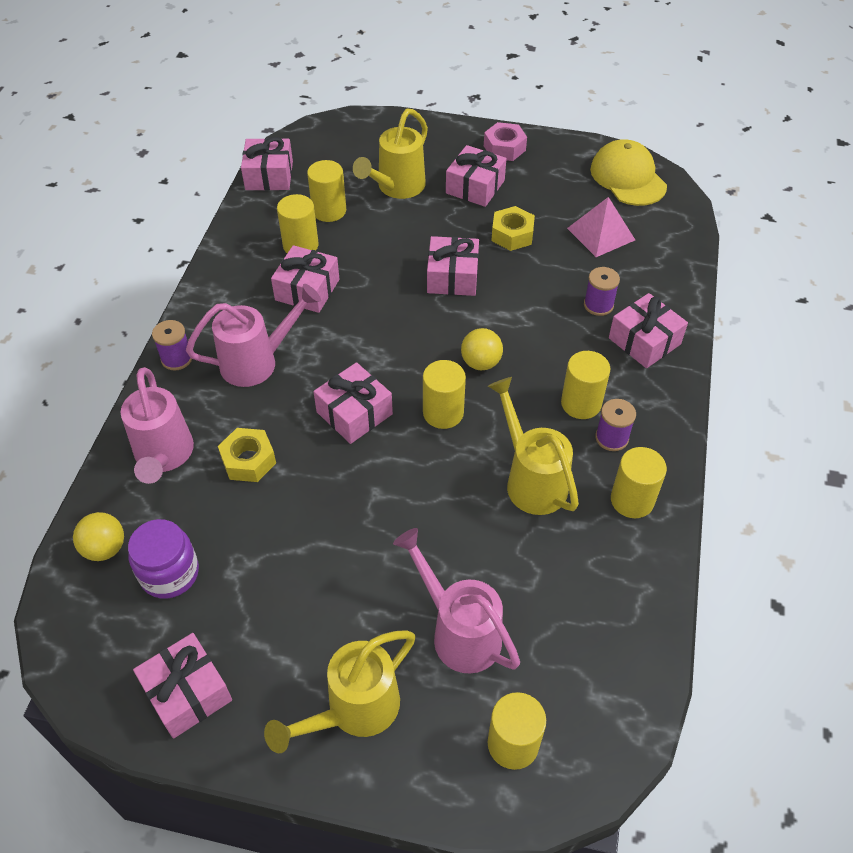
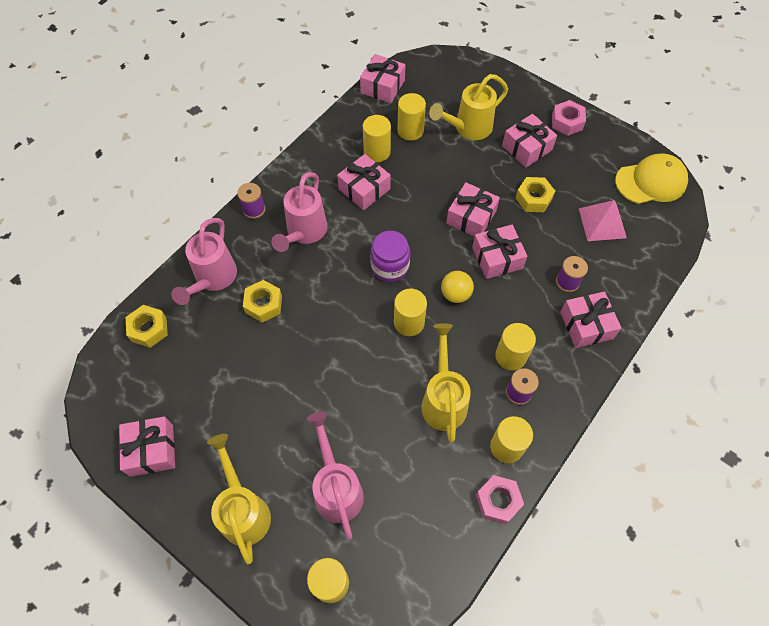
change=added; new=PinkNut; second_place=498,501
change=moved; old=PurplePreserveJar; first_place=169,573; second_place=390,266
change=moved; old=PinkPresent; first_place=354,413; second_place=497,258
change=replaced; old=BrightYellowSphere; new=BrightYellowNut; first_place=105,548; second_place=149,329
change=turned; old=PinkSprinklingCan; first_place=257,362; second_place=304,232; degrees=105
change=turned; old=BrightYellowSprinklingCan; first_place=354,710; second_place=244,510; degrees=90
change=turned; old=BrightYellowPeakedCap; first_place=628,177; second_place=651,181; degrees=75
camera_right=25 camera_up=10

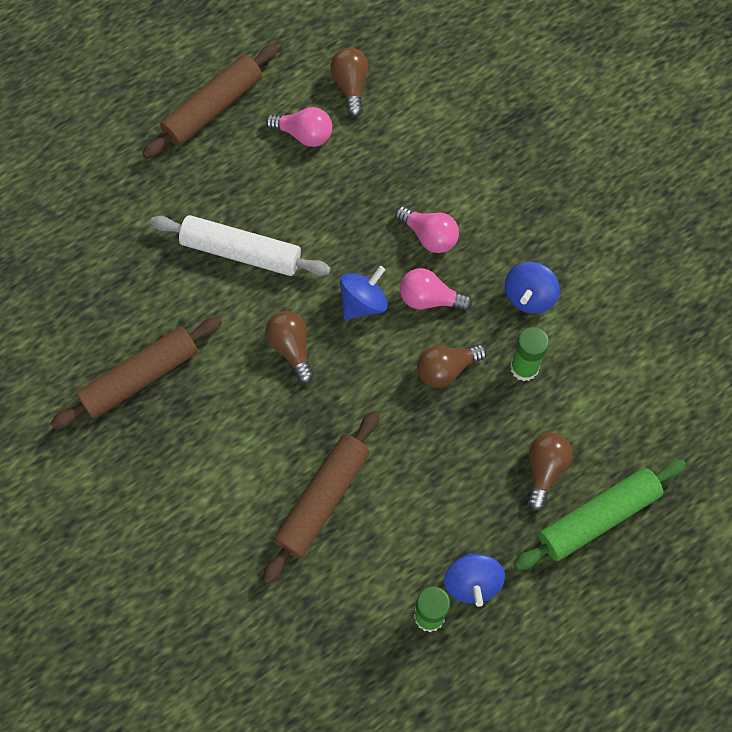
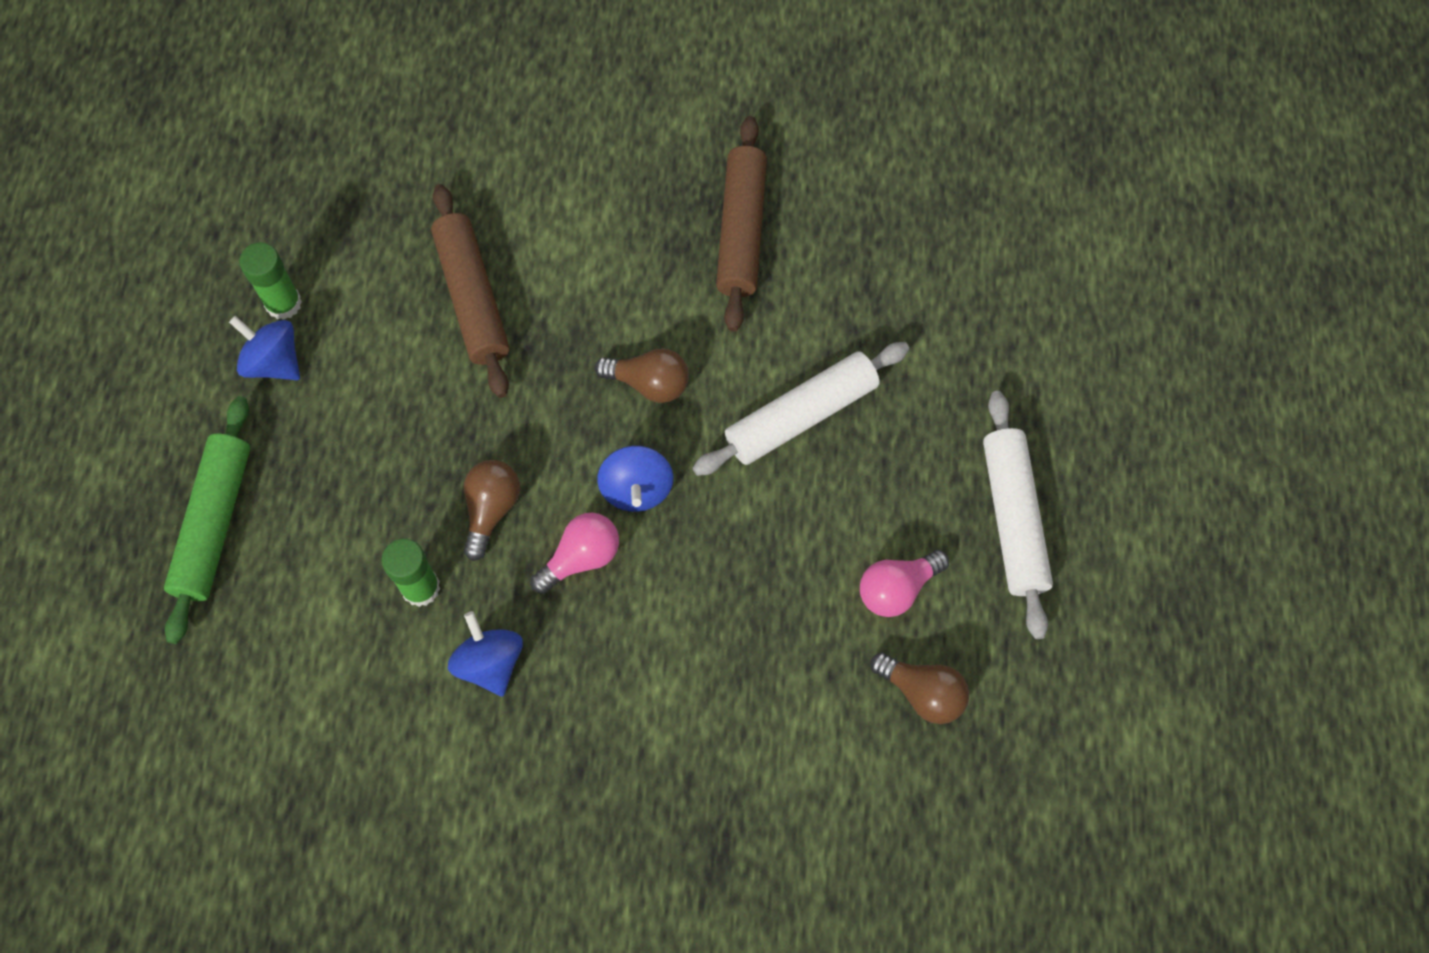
change=removed; old=PinkLightBulb; first_place=429,236
change=removed; old=BrownLightBulb; first_place=544,470
change=recoloured; old=BrownPastryRoller; new=WhitePastryRoller; first_place=213,108; second_place=1013,518
camera_right=130 camera_up=0

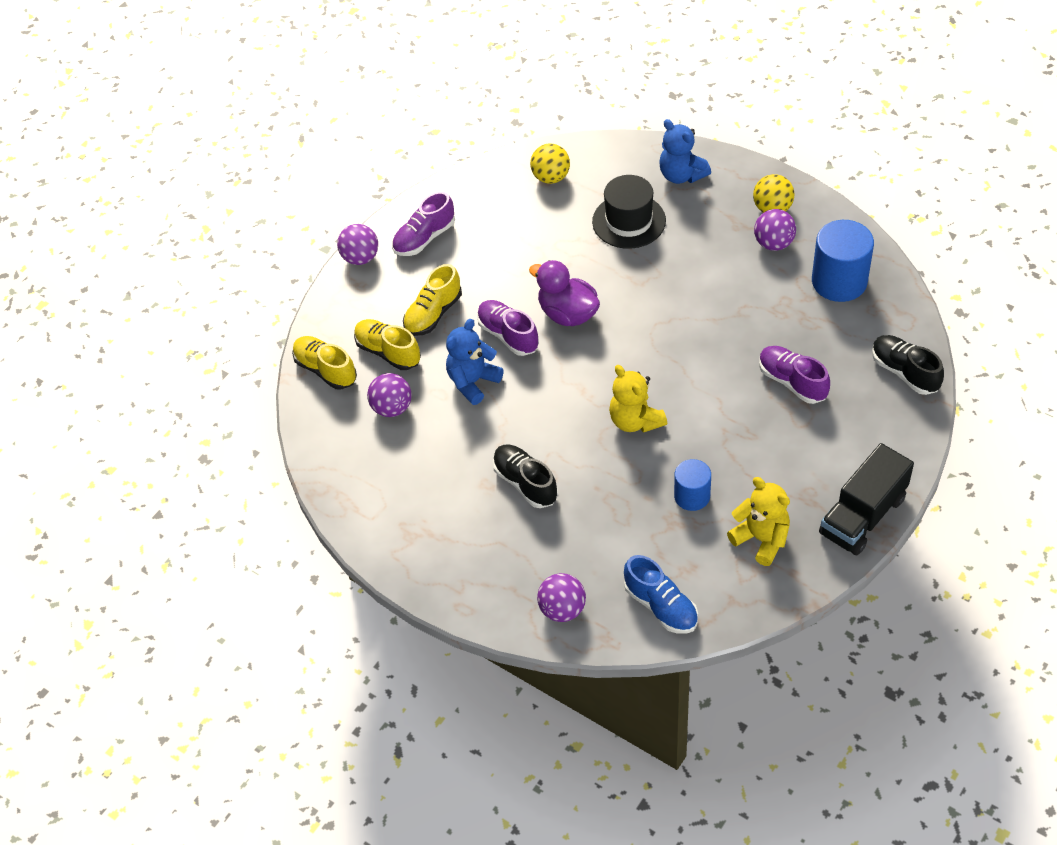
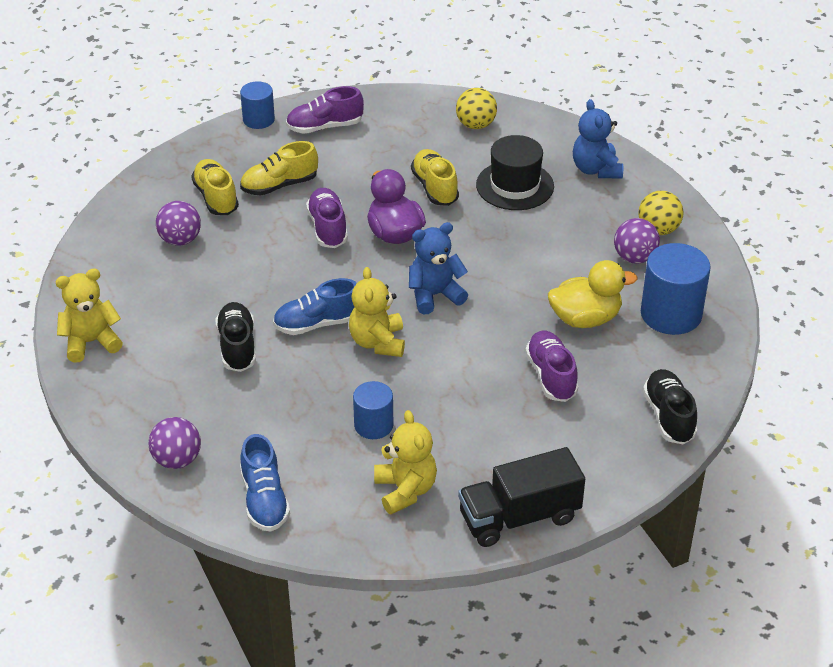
change=added; new=BrightYellowTeddyBear; second_place=91,342
change=added; new=RoyalBlueLaceUpShoe; second_place=317,323
change=added; new=BrightYellowDuck; second_place=585,318
change=moved; old=BrightYellowLaceUpShoe; first_place=326,370; second_place=435,188
change=moved; old=RoyalBlueTeddyBear; first_place=473,382; second_place=435,295
change=replaced; old=PurpleSphere; new=RoyalBlueCylinderShape; first_place=360,258; second_place=258,119
camera_right=25 camera_up=-10

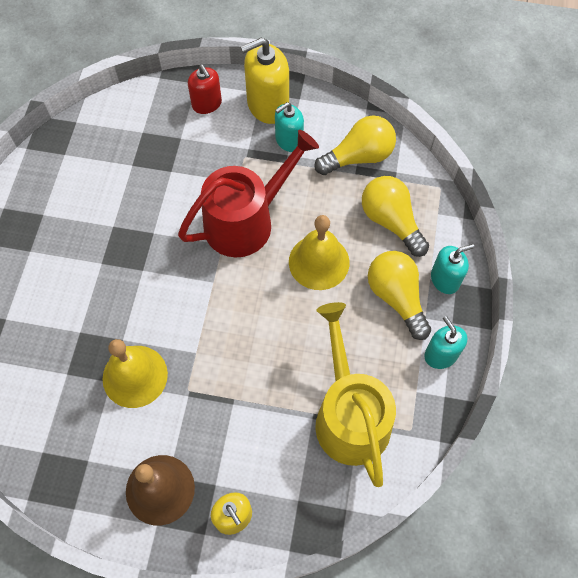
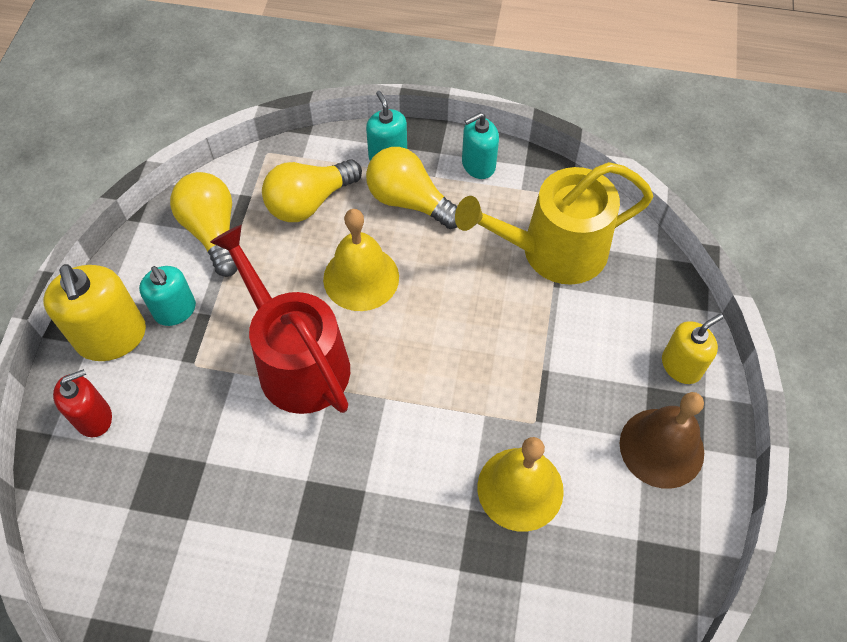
change=turned; old=BrightYellowLightBulb; first_place=396,297; second_place=409,201; degrees=60
camera_right=-90 camera_up=-5

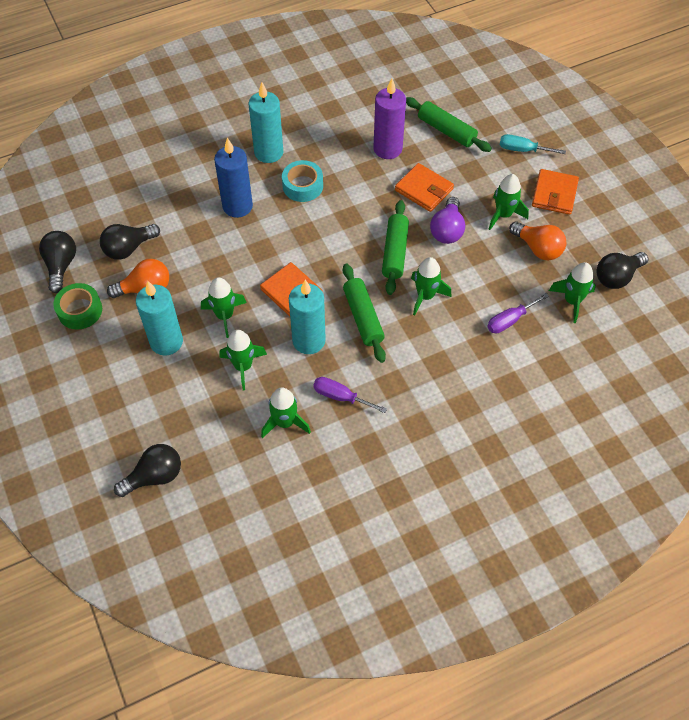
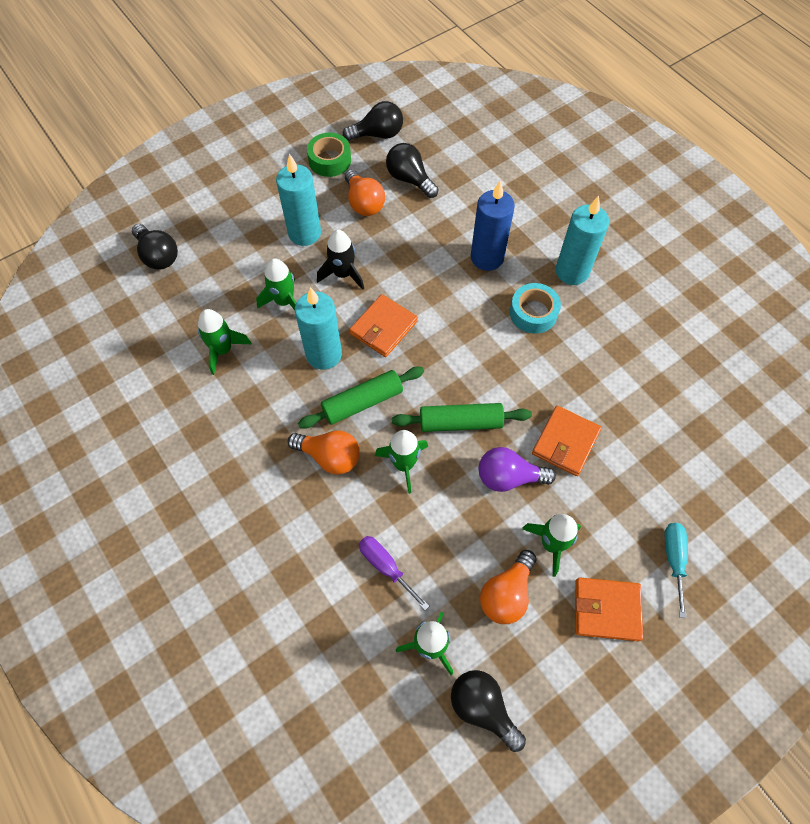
change=removed; old=PurpleHandScrewdriver; first_place=340,397
change=removed; old=PurpleWaxCandle; first_place=387,149
change=removed; old=EmeraldPastryRoller; first_place=446,131
change=added; new=OrangeColouredLightBulb; second_place=329,457
change=recoloured; old=EmeraldToyRocket; new=JetBlackToyRocket; first_place=225,316; second_place=343,274
camera_right=80 camera_up=5

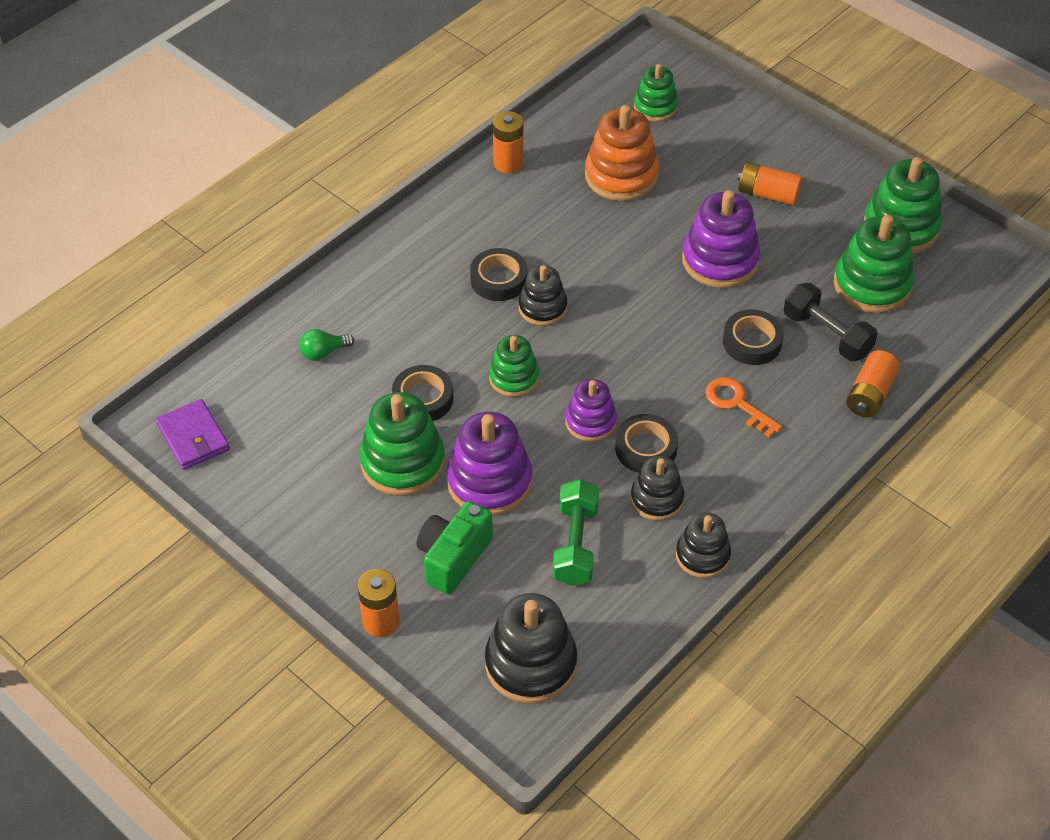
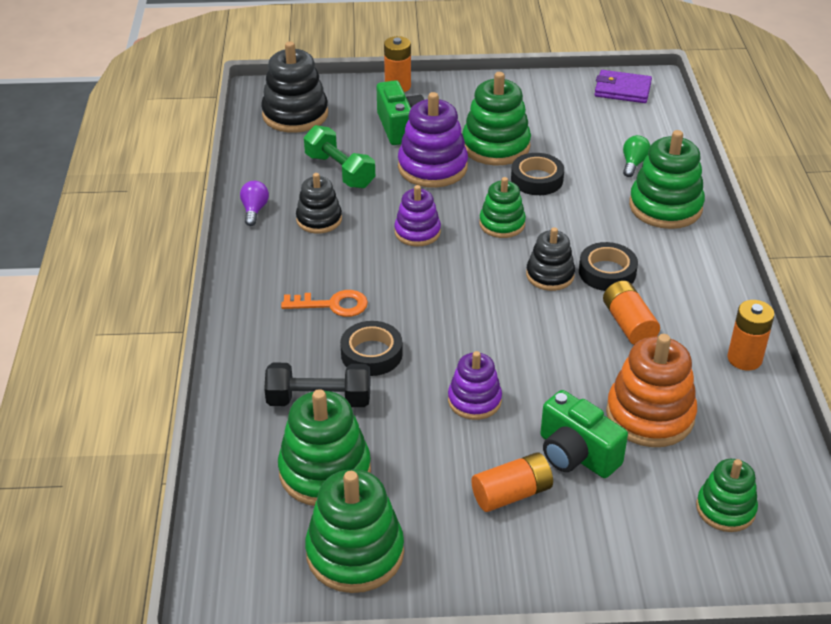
change=removed; old=JetBlackTape; first_place=646,448
change=added; new=EmeraldCompactCamera; second_place=576,454
change=added; new=EmeraldRingStacker; second_place=665,207
change=moved; old=OrangeColouredBattery; first_place=870,394; second_place=628,324
change=replaced; old=JetBlackRingStacker; new=PurpleLightBulb; first_place=702,555; second_place=254,210
change=resized; old=PurpleRingStacker; first_place=720,260; second_place=474,400; factor=0.62
camera_right=135 camera_up=-10

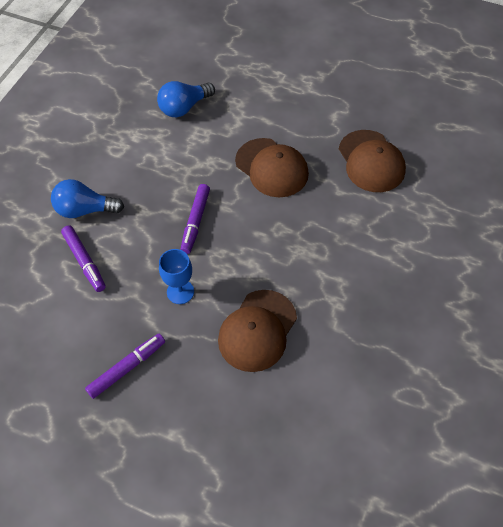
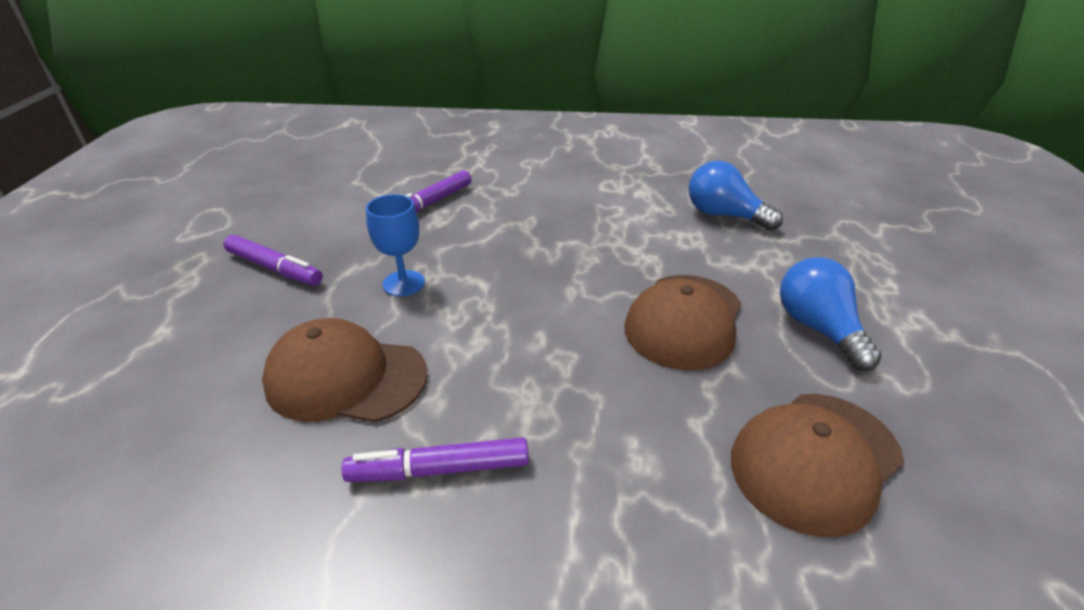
change=moved; old=RoyalBlueLightBulb; first_place=85,210; second_place=818,328
change=moved; old=PurpleFeltPen; first_place=195,222; second_place=439,470
camera_right=70 camera_up=-20

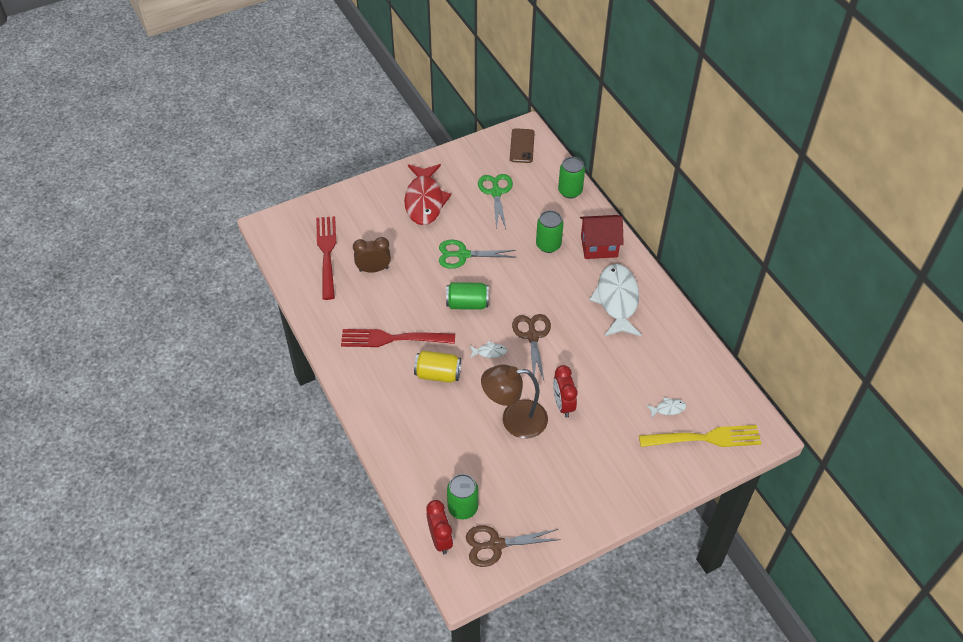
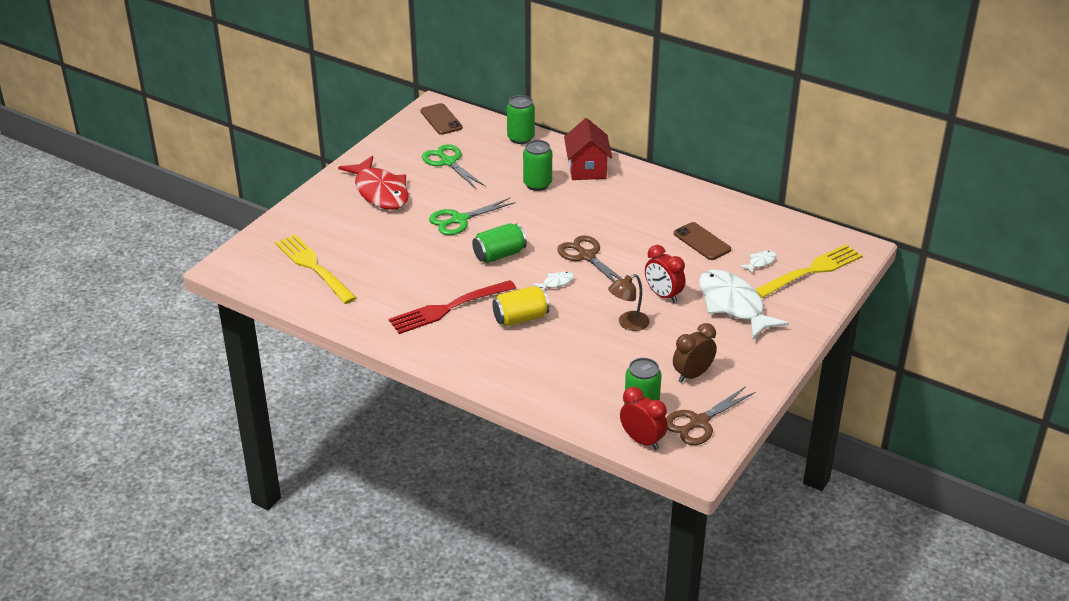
change=added; new=BrownSmartphone; second_place=702,242
change=moved; old=BrownClock; first_place=373,269; second_place=692,375
change=moved; old=WhiteFish; first_place=617,300; second_place=733,305
change=recoloured; old=CrimsonFork; new=BrightYellowFork; first_place=327,254; second_place=314,267
change=turned; old=CrimsonCottage; first_place=599,246; second_place=587,169; degrees=-60
change=resized; old=BrownDeskLamp; first_place=514,420; second_place=628,324; factor=0.6
camera_right=-30 camera_up=-15

